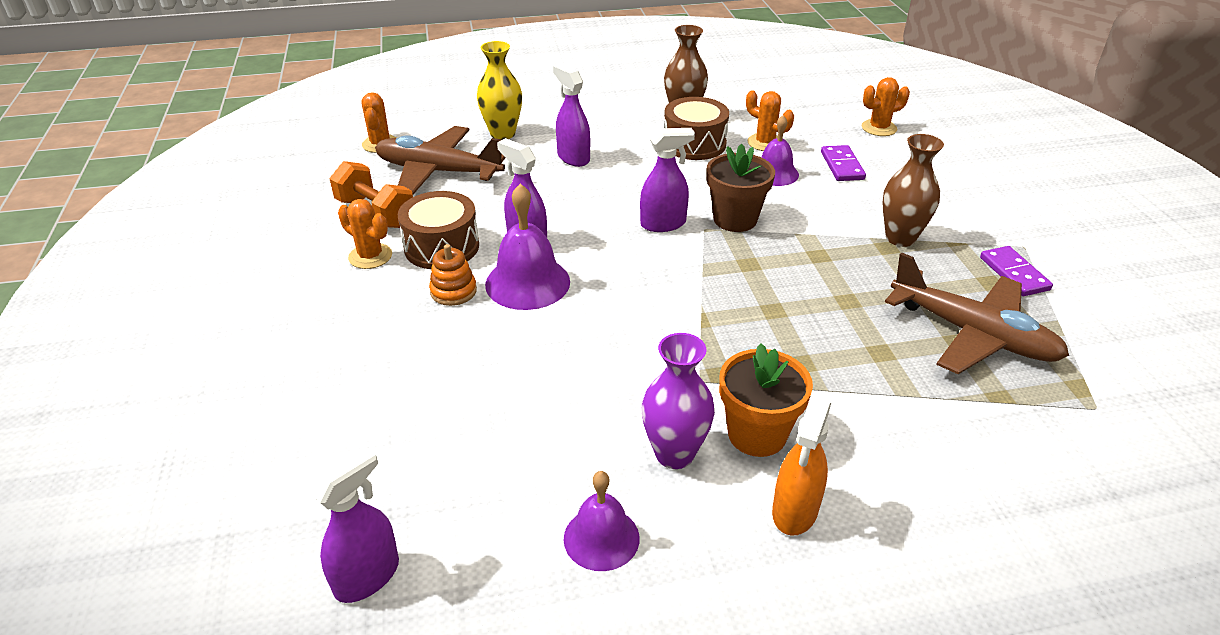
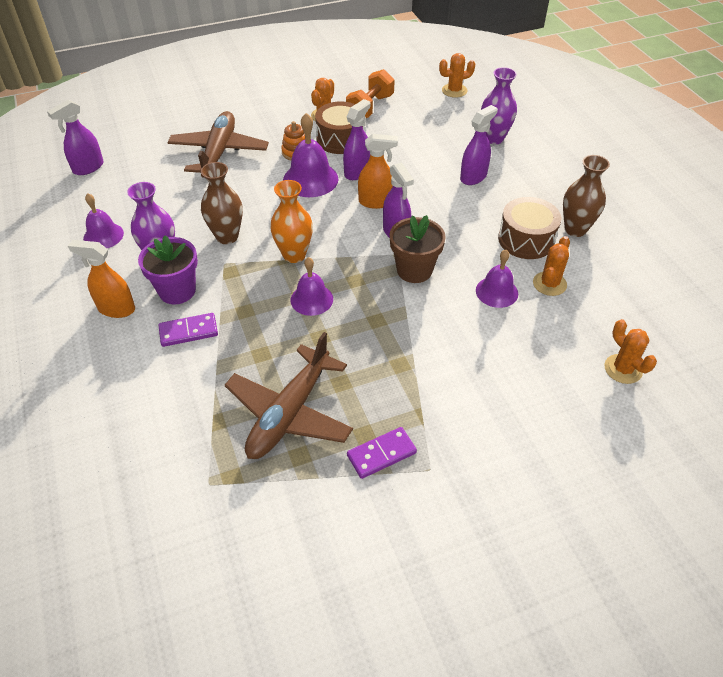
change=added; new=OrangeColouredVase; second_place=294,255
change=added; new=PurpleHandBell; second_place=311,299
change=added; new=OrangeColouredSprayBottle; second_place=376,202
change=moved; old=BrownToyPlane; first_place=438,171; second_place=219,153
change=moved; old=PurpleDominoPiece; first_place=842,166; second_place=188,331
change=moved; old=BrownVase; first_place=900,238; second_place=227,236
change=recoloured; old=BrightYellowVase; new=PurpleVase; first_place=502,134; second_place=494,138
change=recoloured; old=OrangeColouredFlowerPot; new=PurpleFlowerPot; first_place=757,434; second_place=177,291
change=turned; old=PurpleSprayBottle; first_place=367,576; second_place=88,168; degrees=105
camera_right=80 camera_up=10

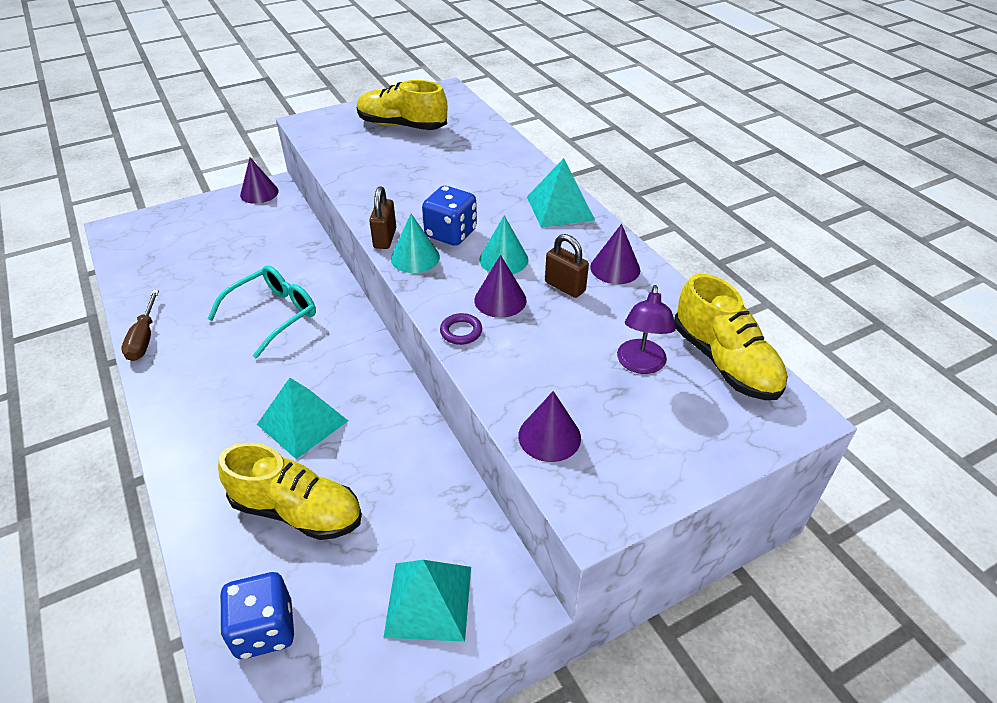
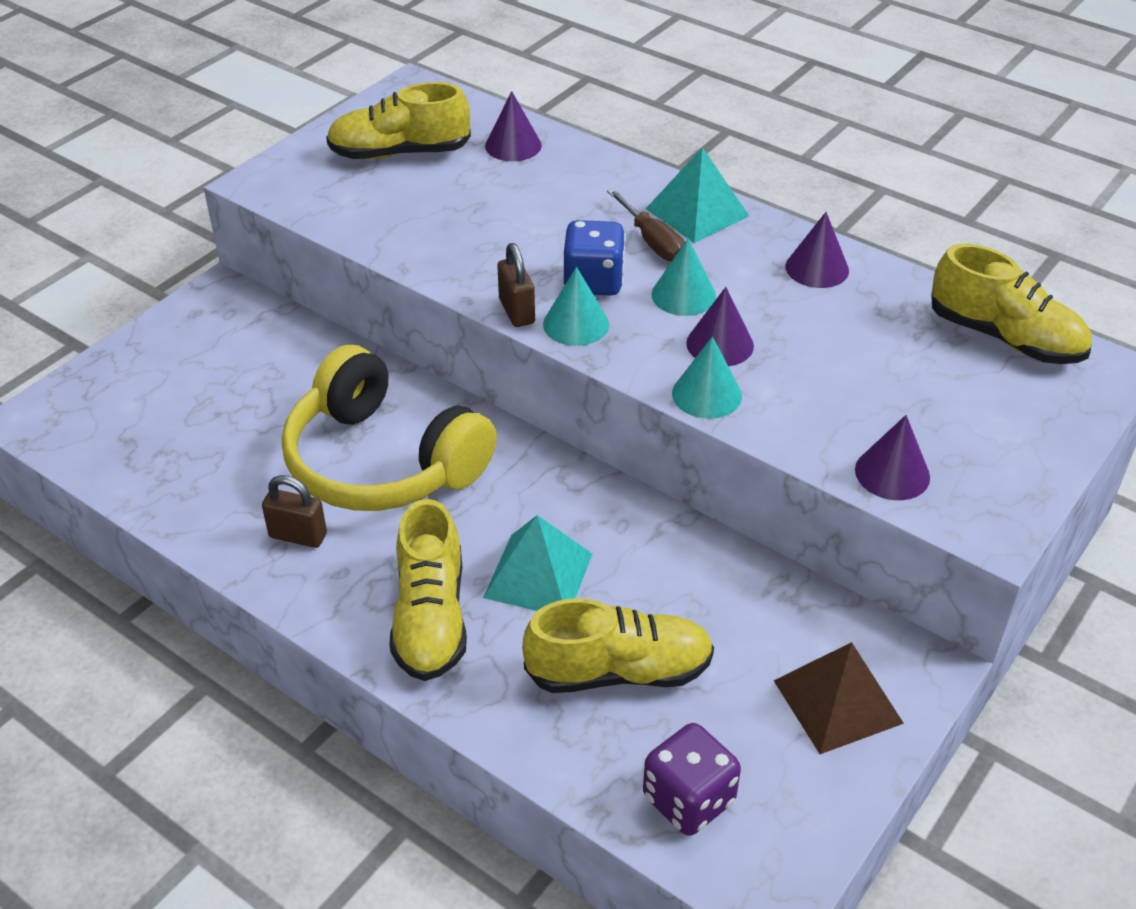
change=removed; old=PurpleDeskLamp; first_place=640,365
change=added; new=BrightYellowLaceUpShoe; second_place=430,618
change=moved; old=BrownHandScrewdriver; first_place=144,338; second_place=652,241
change=moved; old=PurpleCone; first_place=259,193; second_place=513,145
change=moved; old=BrownPadlock; first_place=565,287; second_place=298,536
change=replaced; old=TealSpectacles; new=BrightYellowOverEarHeadphones; first_place=273,315; second_place=382,462
change=replaced; old=PurpleRing; new=TealCone; first_place=461,332; second_place=706,394
change=recoloured; old=RoyalBlueDie; new=PurpleDie; first_place=264,629; second_place=688,800
change=recoloured; old=TealPyramidShape; new=BrownPyramidShape; first_place=429,600; second_place=837,701
camera_right=-25 camera_up=0

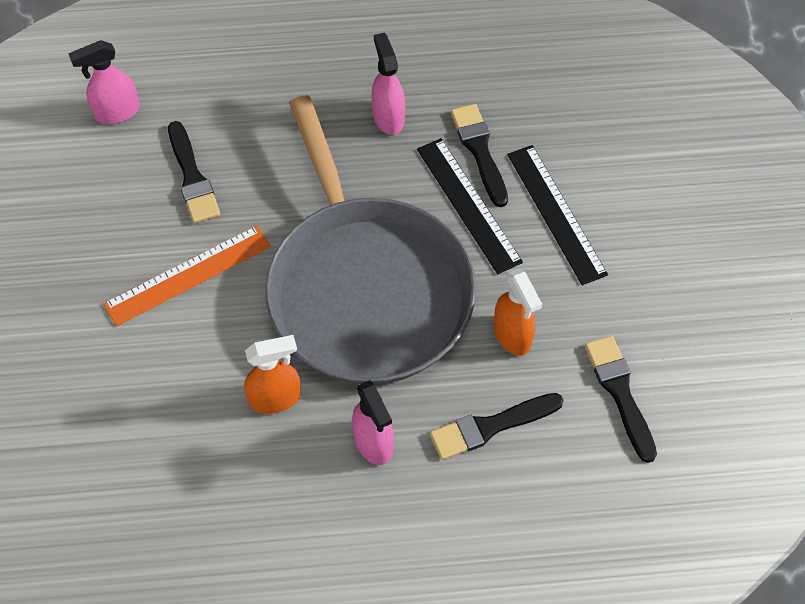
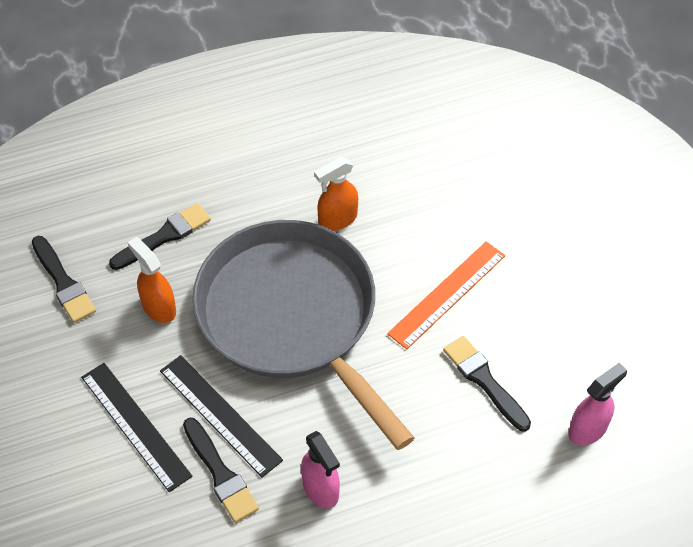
change=removed; old=PinkSprayBottle; first_place=373,443
camera_right=165 camera_up=-5

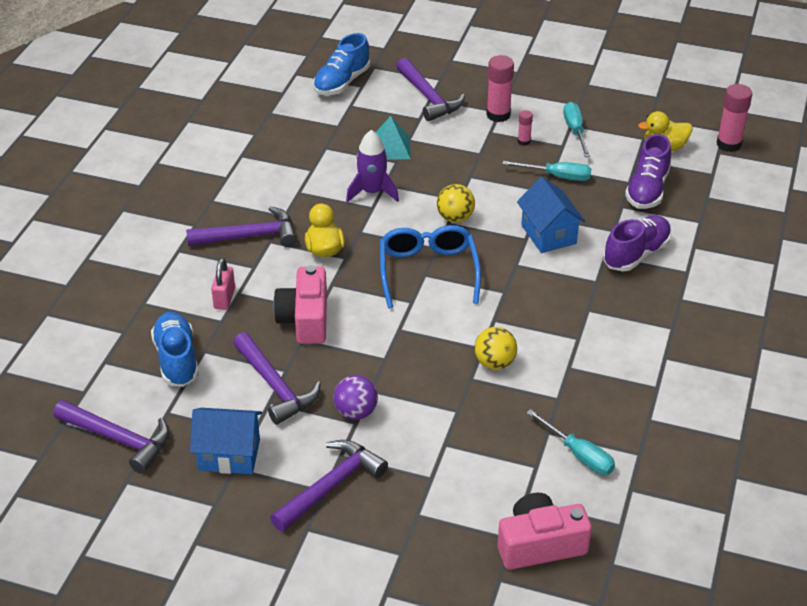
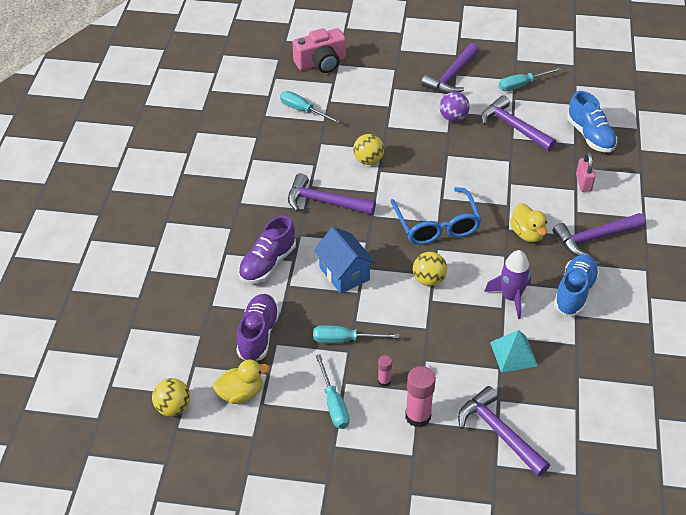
change=removed; old=PinkCompactCamera; first_place=305,319
change=moved; old=PurpleCarpenter'sHammer; first_place=119,439; second_place=324,202
change=moved; old=RoyalBlueLaceUpShoe; first_place=342,82; second_place=574,292
change=replaced; old=RoyalBlueCottage; new=TealHandScrewdriver; first_place=229,455; second_place=521,85
change=replaced; old=PinkStickOfGlue; new=BrightYellowSphere; first_place=728,144; second_place=173,408
camera_right=170 camera_up=5

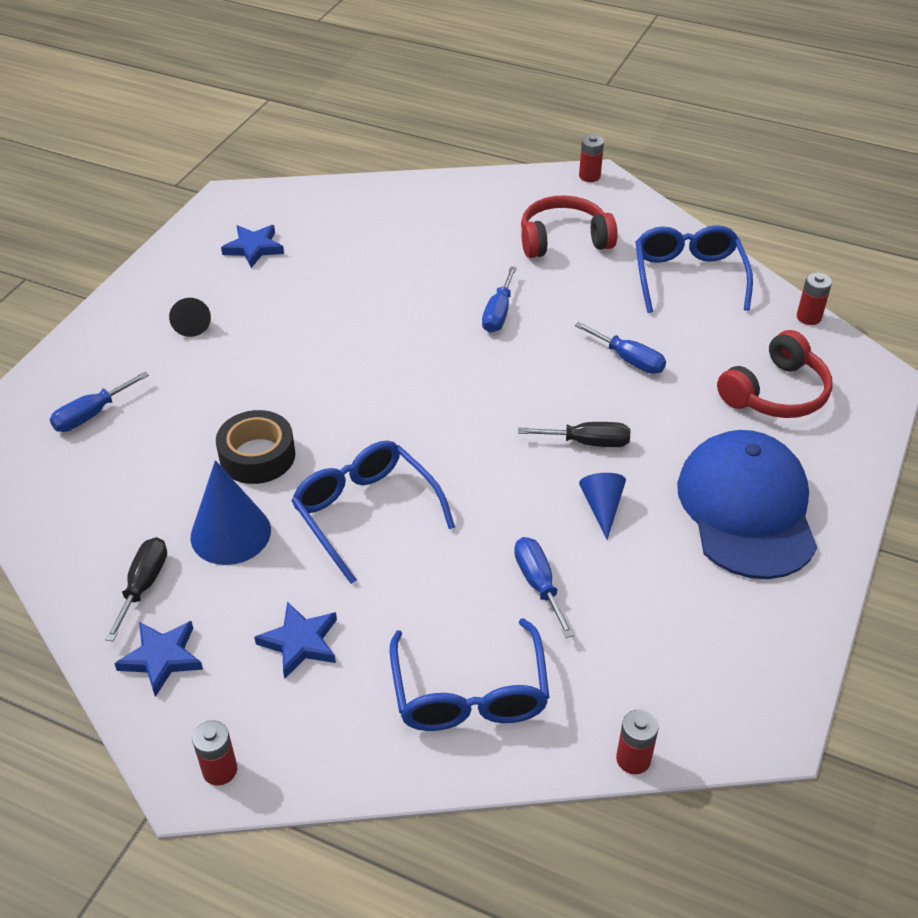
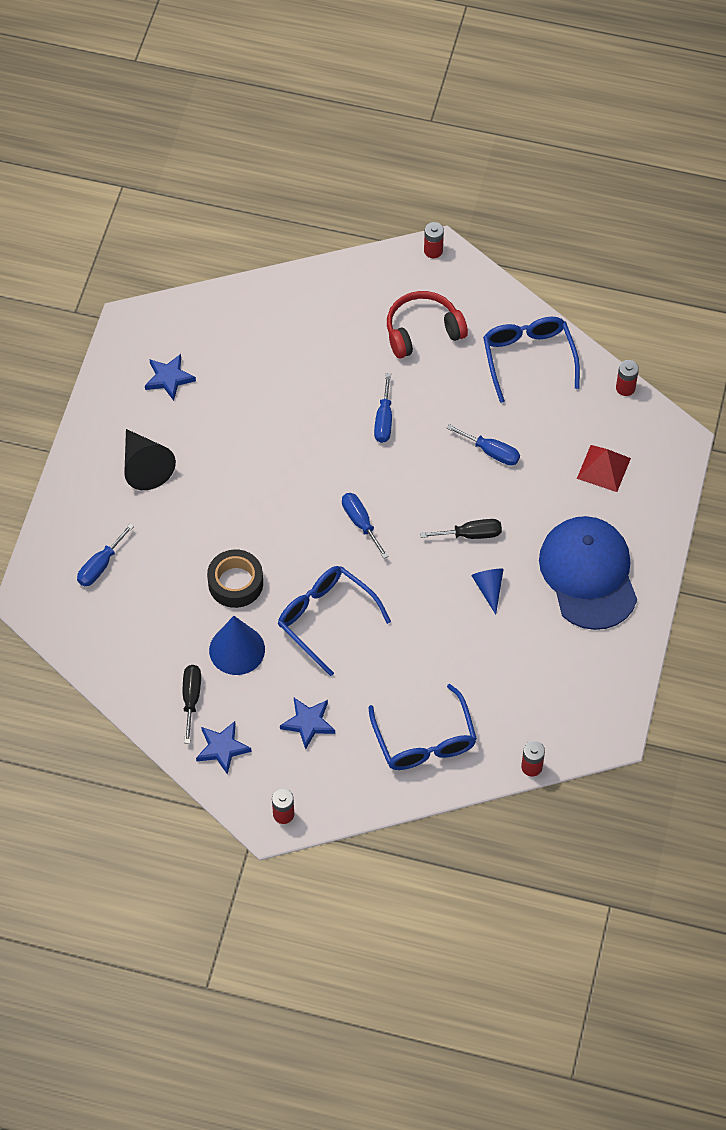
change=moved; old=RoyalBlueHandScrewdriver; first_place=538,584; second_place=360,523
change=replaced; old=CrimsonOverEarHeadphones; new=CrimsonPyramidShape; first_place=776,393; second_place=603,468
change=resized; old=JetBlackCone; first_place=191,323; second_place=144,466; factor=1.68
camera_right=-10 camera_up=15

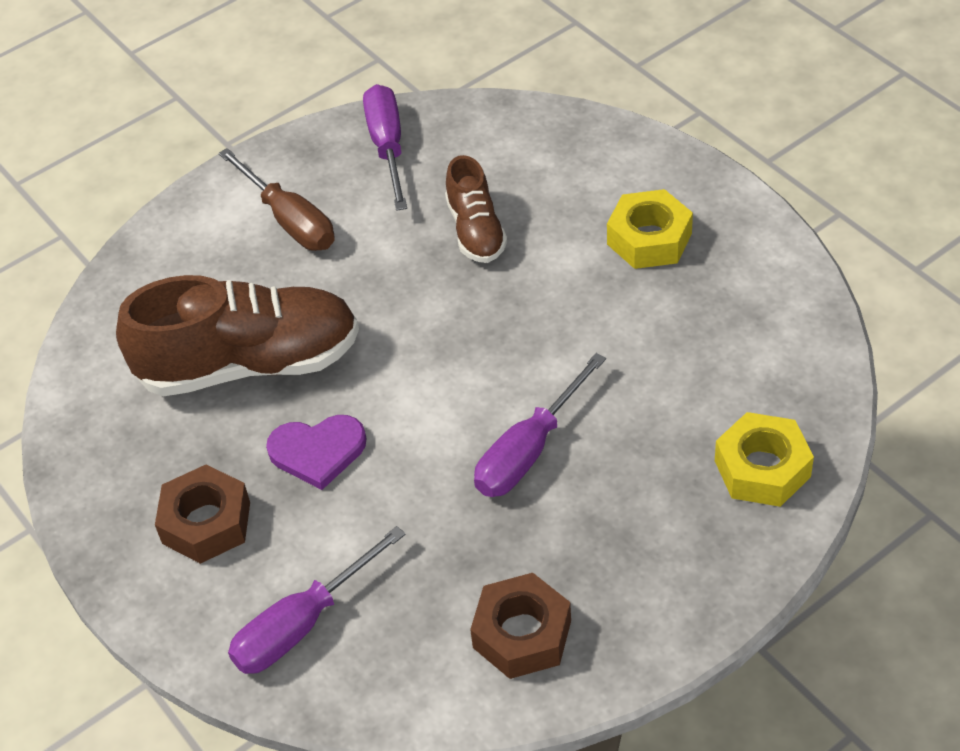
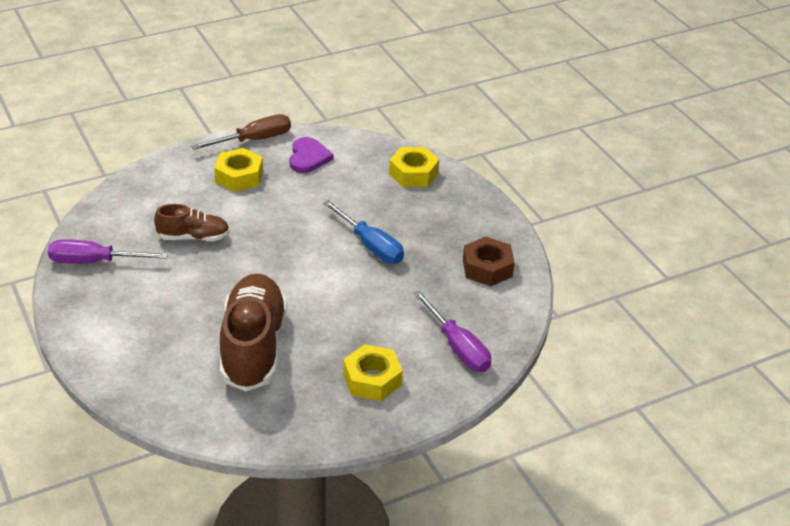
change=moved; old=BrownHandScrewdriver; first_place=289,220; second_place=254,140
change=moved; old=PurpleHeart; first_place=318,451; second_place=308,157
change=recoloured; old=BrownNut; new=BrightYellowNut; first_place=206,523; second_place=372,379
change=recoloured; old=PurpleHandScrewdriver; new=RoyalBlueHandScrewdriver; first_place=529,450; second_place=370,245
camera_right=-85 camera_up=-10

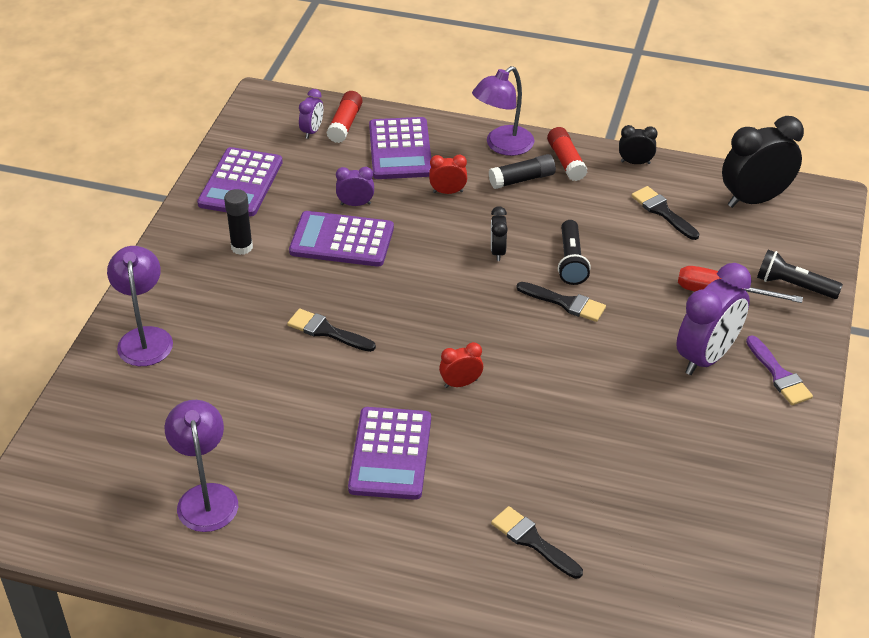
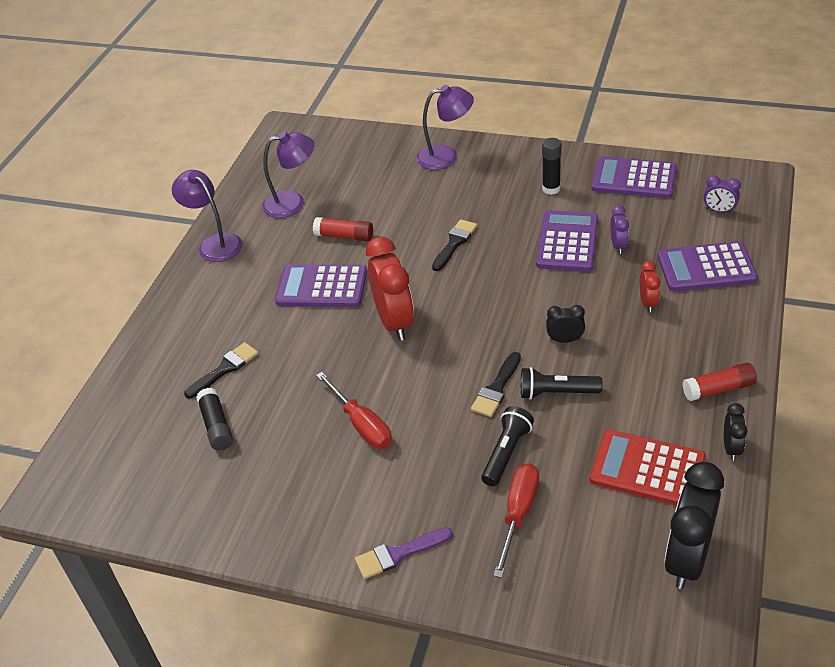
change=removed; old=PurpleClock; first_place=707,357
change=added; new=CrimsonHandScrewdriver; second_place=361,424
change=moved; old=CrimsonStickOfGlue; first_place=345,124; second_place=344,236
change=moved; old=PurpleDeskLamp; first_place=502,146; second_place=215,243
change=moved; old=JetBlackStickOfGlue; first_place=522,179; second_place=216,426
change=moved; old=JetBlackFlashlight; first_place=794,286; second_place=506,453
change=replaced; old=JetBlackBrush; new=CrimsonPocketCalculator; first_place=662,212; second_place=647,469
change=turned; old=JetBlackClock; first_place=755,199; second_place=687,559; degrees=-135
change=resized; old=CrimsonClock; first_place=461,383; second_place=394,322; factor=2.06
camera_right=95 camera_up=0

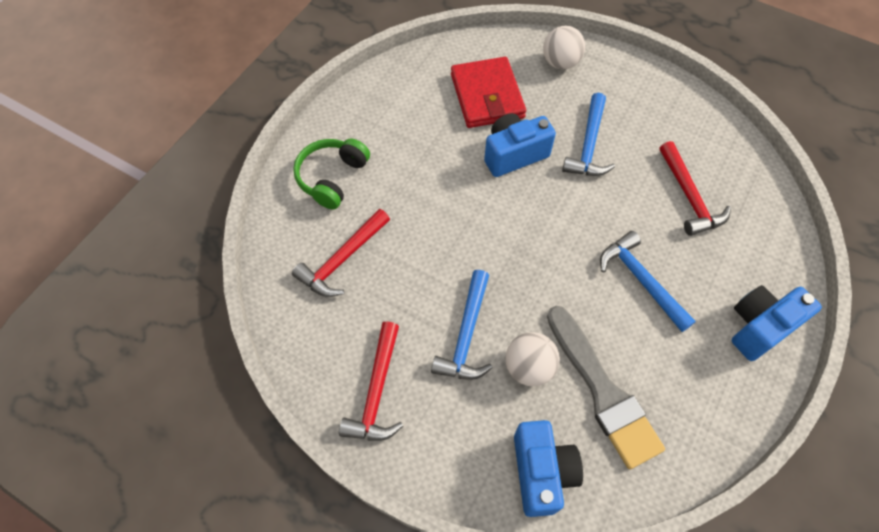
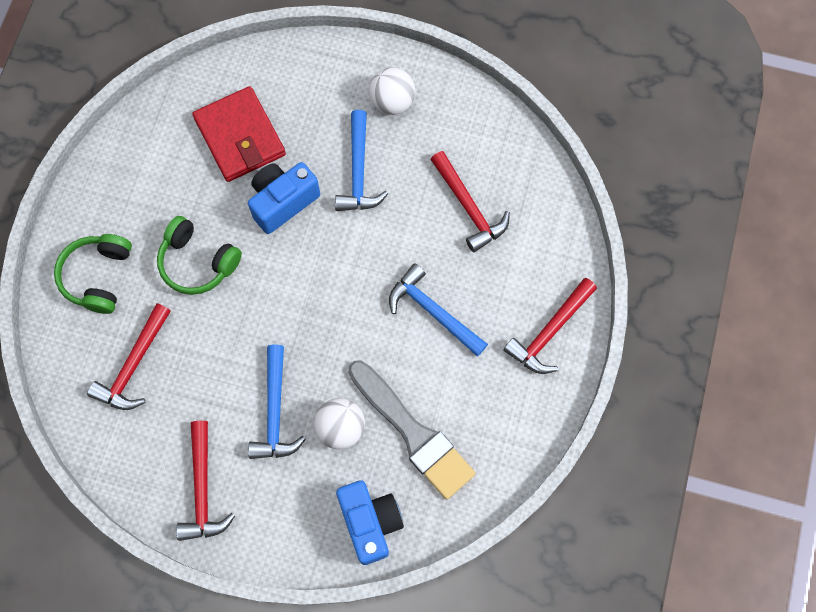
change=added; new=EmeraldOverEarHeadphones; second_place=198,262
change=moved; old=WhiteSphere; first_place=560,62; second_place=392,102
change=replaced; old=RoyalBlueCompactCamera; new=CrimsonCarpenter'sHammer; first_place=759,327; second_place=550,331
camera_right=-15 camera_up=10

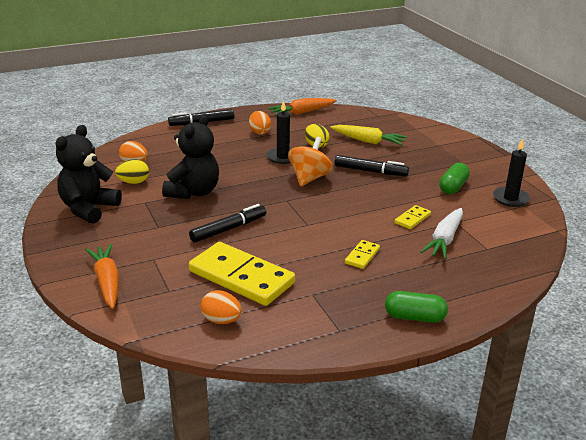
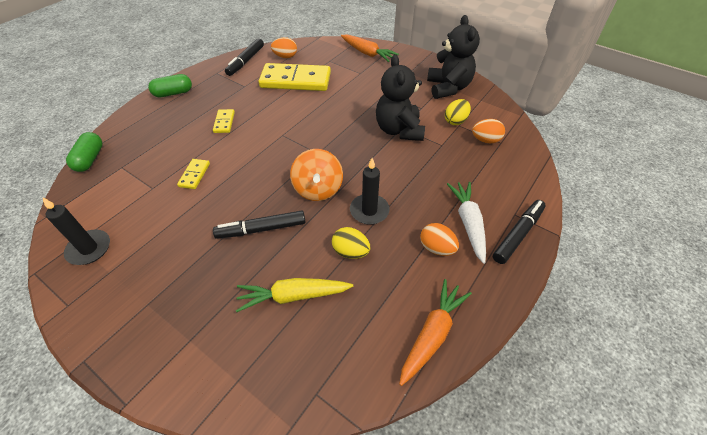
change=moved; old=JetBlackFeltPen; first_place=228,229; second_place=246,61
change=moved; old=WhiteToyCarrot; first_place=444,240; second_place=468,223
change=moved; old=EmeraldCapsule; first_place=453,187; second_place=90,159
camera_right=150 camera_up=20

